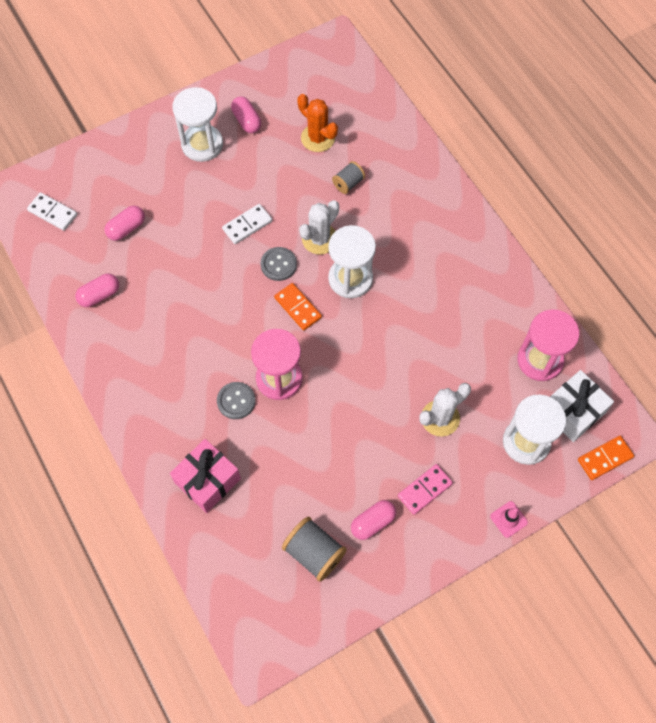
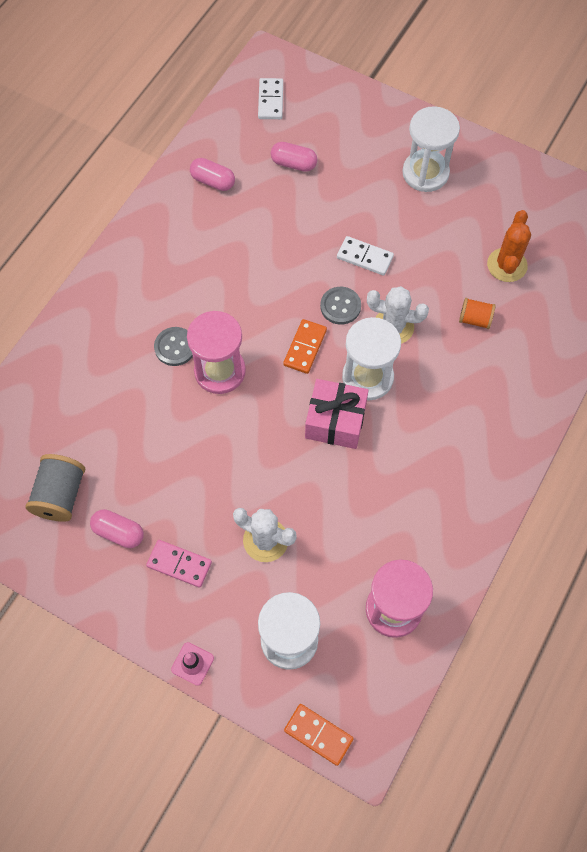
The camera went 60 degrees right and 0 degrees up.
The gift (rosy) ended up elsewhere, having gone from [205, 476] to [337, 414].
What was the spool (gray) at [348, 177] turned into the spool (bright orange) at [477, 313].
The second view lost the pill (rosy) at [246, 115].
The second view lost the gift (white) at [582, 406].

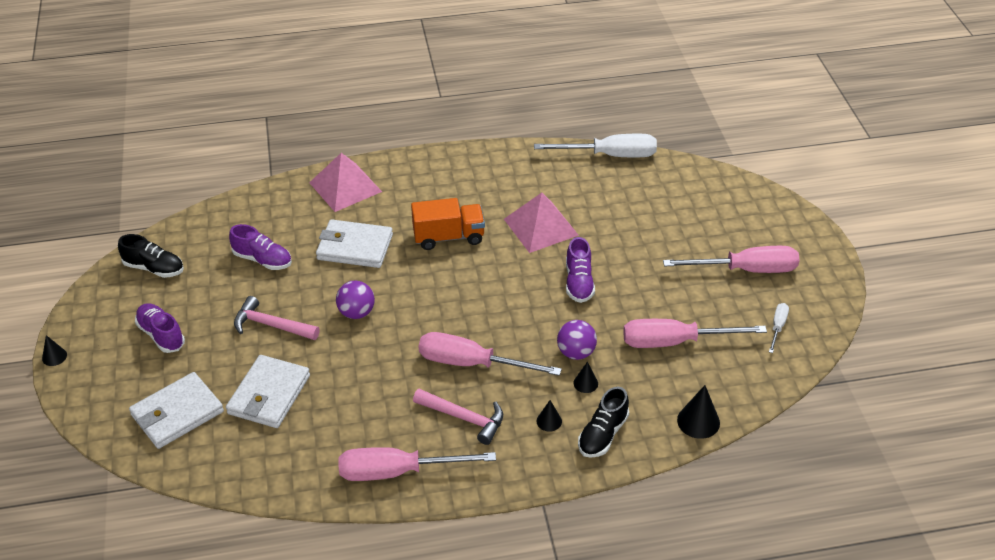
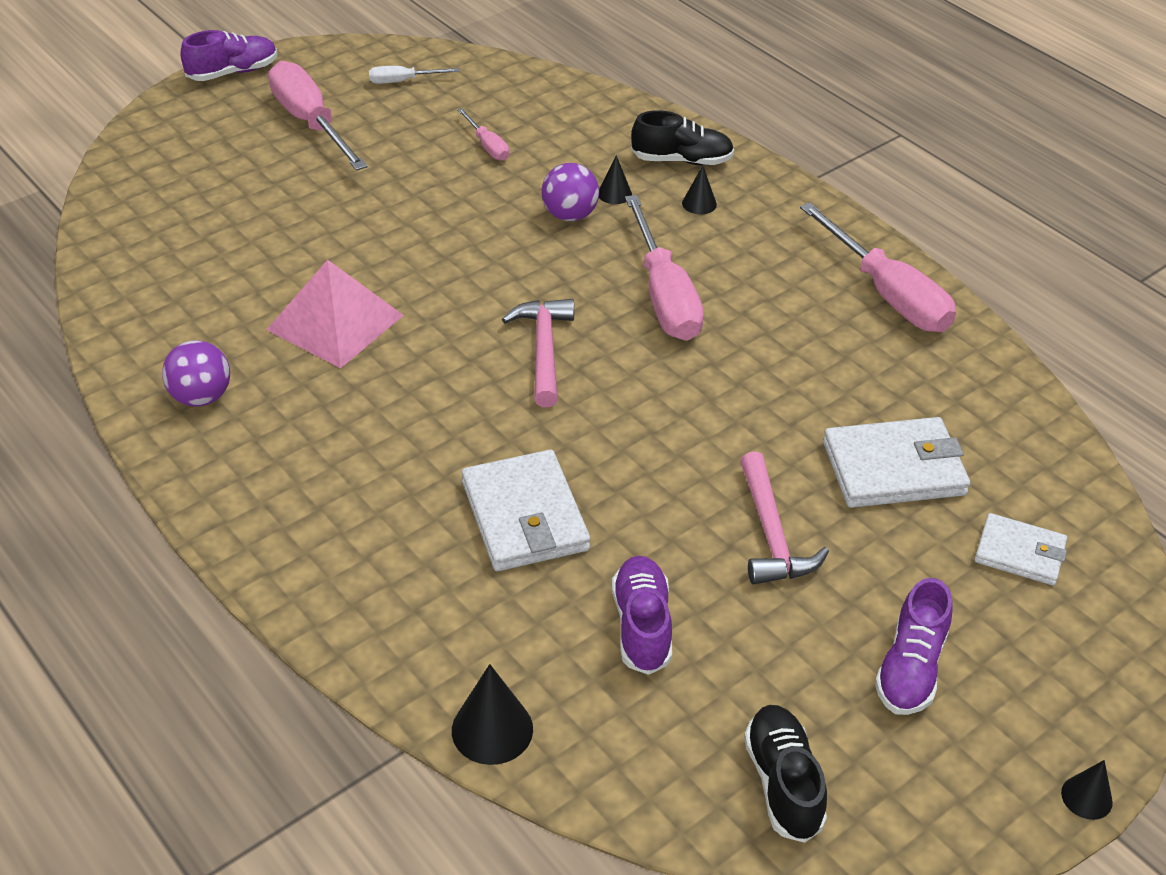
The camera went 120 degrees left and 0 degrees up.
The sphere (violet) ended up elsewhere, having gone from [355, 300] to [196, 373].
The sneaker (violet) ended up elsewhere, having gone from [580, 270] to [228, 55].
The cone shape (ebony) ended up elsewhere, having gone from [698, 412] to [492, 714].
The size of the screwdriver (rosy) at [695, 333] changed by a factor of 0.48.
The carpenter's hammer (rosy) ended up elsewhere, having gone from [458, 417] to [538, 353].
The size of the card wallet (white) at [176, 410] changed by a factor of 0.62.
The second view lost the pyramid (rosy) at [345, 182].
The second view lost the lorry (bright orange) at [448, 224].
The second view lost the screwdriver (white) at [595, 145].

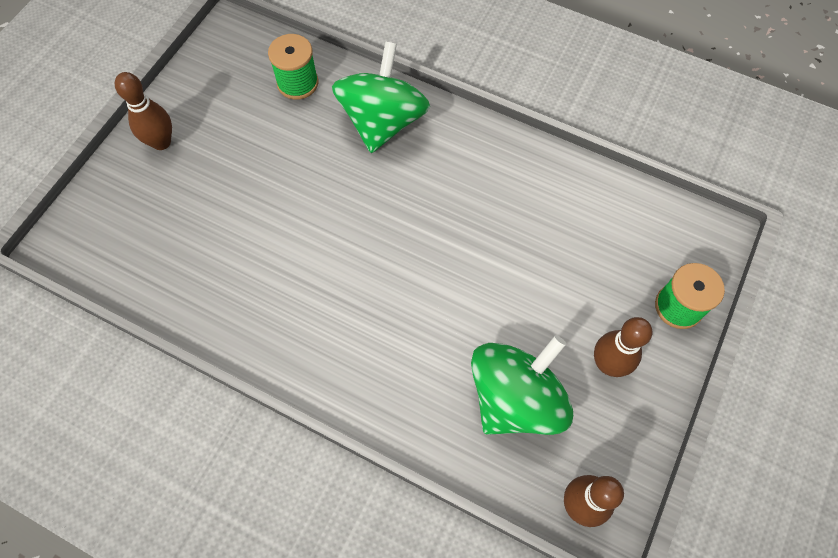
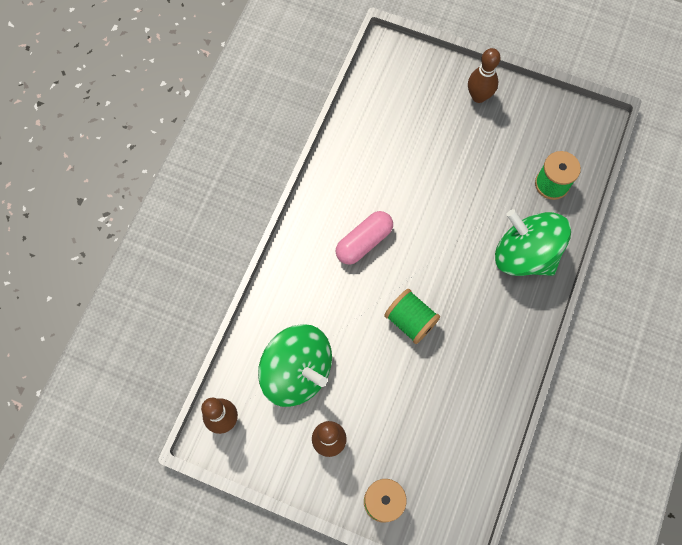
The camera went 85 degrees right and 5 degrees up.
The second view gained the pill (rosy) at [364, 237].
The second view gained the spool (leaf-green) at [412, 316].
The toy top (leaf-green) at [381, 97] ended up facing another way, 150 degrees counterclockwise from before.

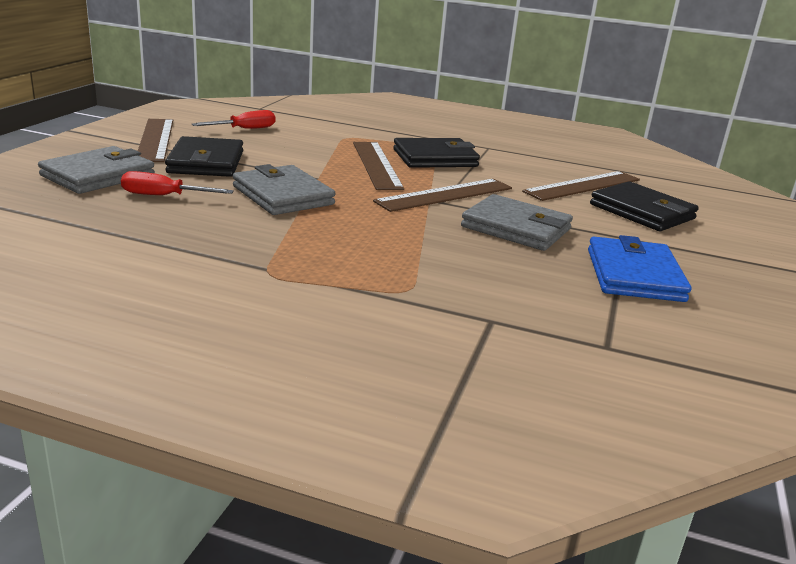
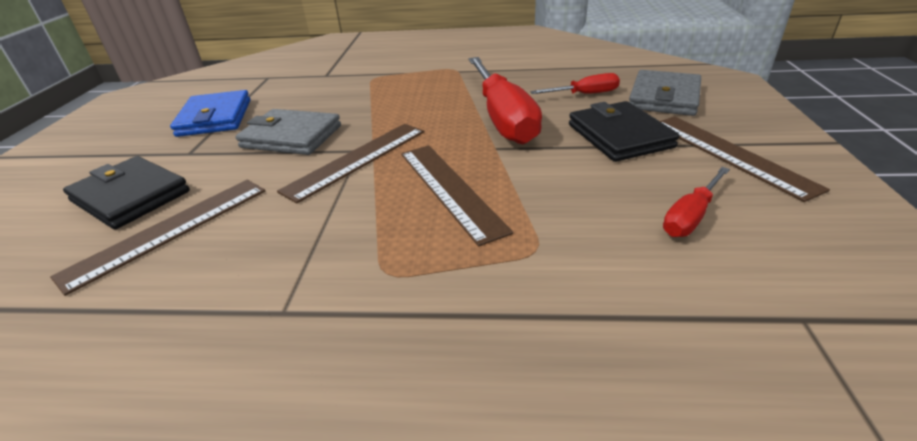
The camera went 170 degrees right and 10 degrees up.
Where the card wallet (gray) stood at [284, 189], the screwdriver (red) came to stand at [505, 100].
The second view lost the card wallet (ebony) at [436, 153].

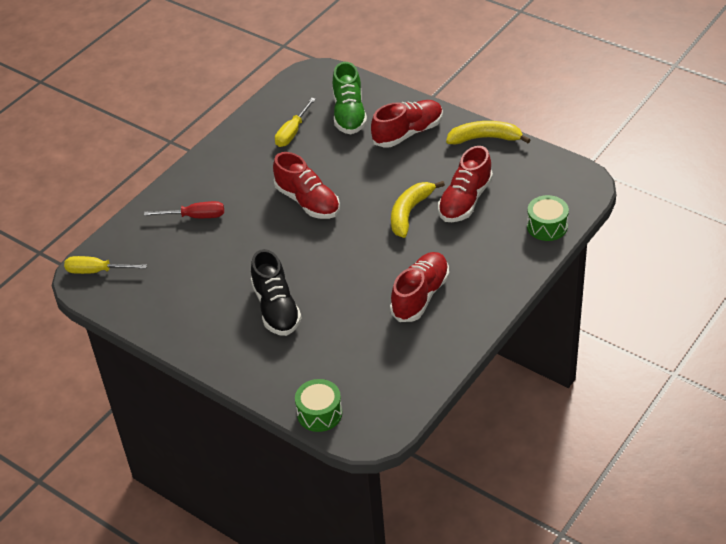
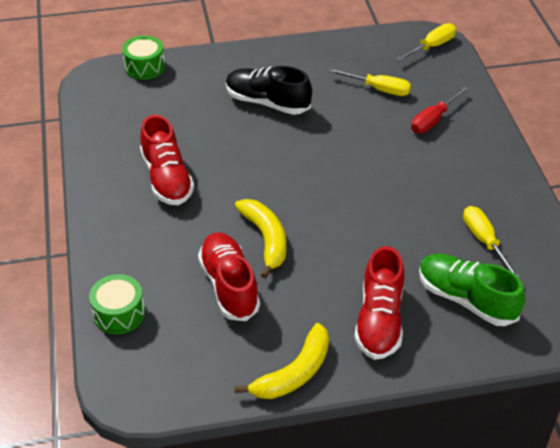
The camera went 130 degrees right and 0 degrees up.
The second view gained the screwdriver (yellow) at [370, 82].
The second view lost the sneaker (red) at [306, 185].

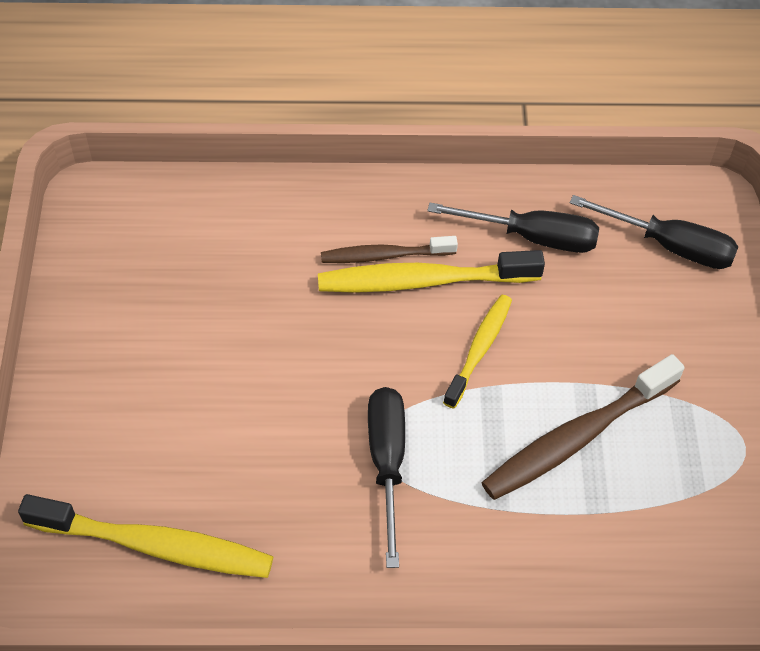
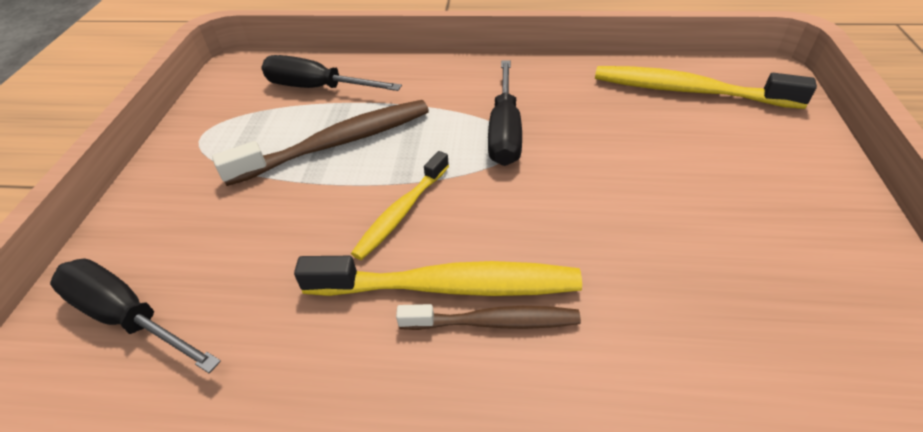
The camera went 170 degrees left and 10 degrees down.
The screwdriver (ebony) ended up elsewhere, having gone from [513, 228] to [331, 73].

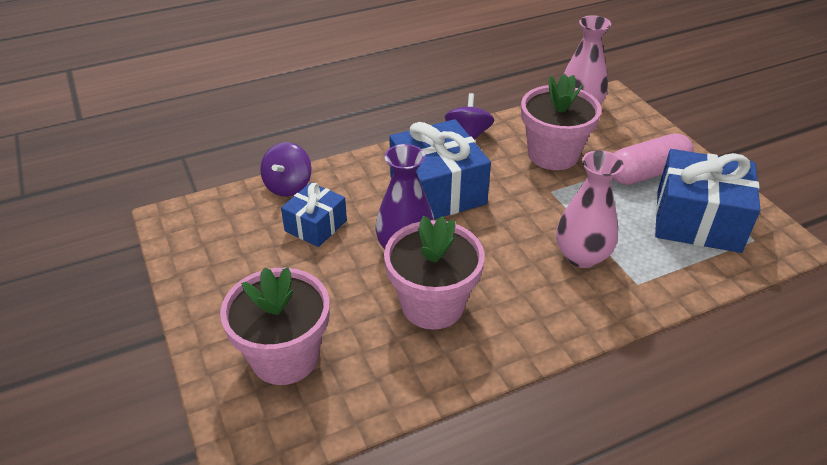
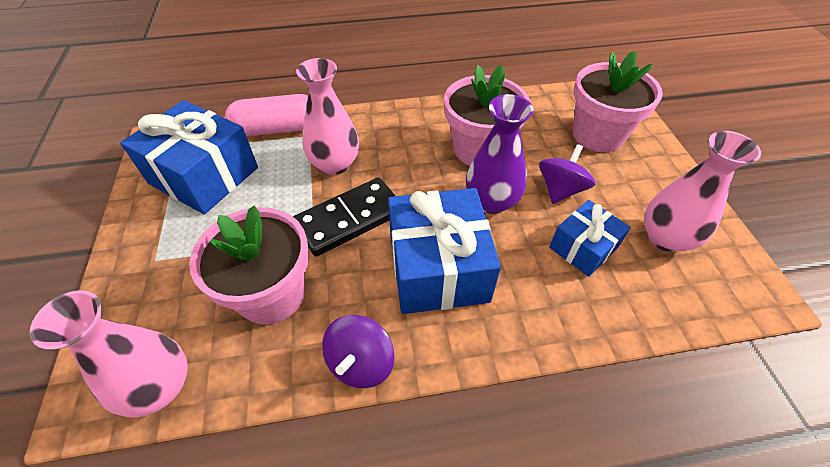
The camera went 165 degrees left and 10 degrees up.
The pill (rosy) ended up elsewhere, having gone from [653, 159] to [266, 115].
The second view gained the domino piece (ebony) at [344, 217].
The toy top (violet) ended up elsewhere, having gone from [286, 169] to [567, 174].
The second view gained the flower vase (rosy) at [702, 191].

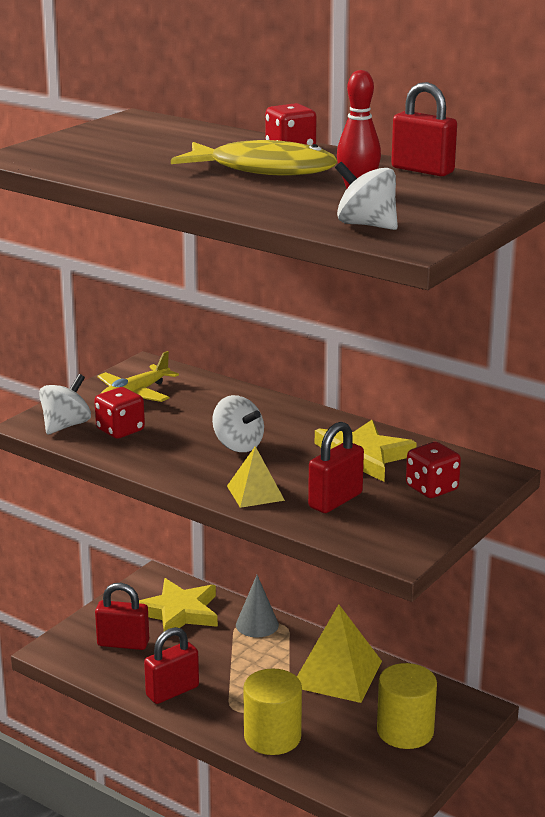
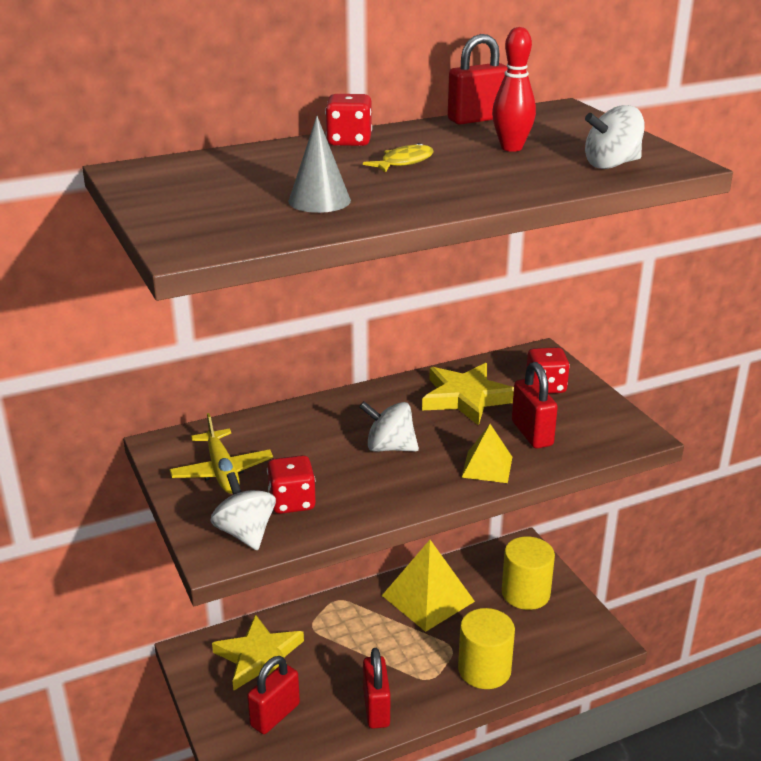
The camera went 60 degrees left and 5 degrees up.
The cone shape (gray) ended up elsewhere, having gone from [257, 606] to [319, 164].
The toy top (white) at [238, 423] ended up facing another way, 150 degrees counterclockwise from before.
The size of the fish figure (yellow) at [254, 158] changed by a factor of 0.46.

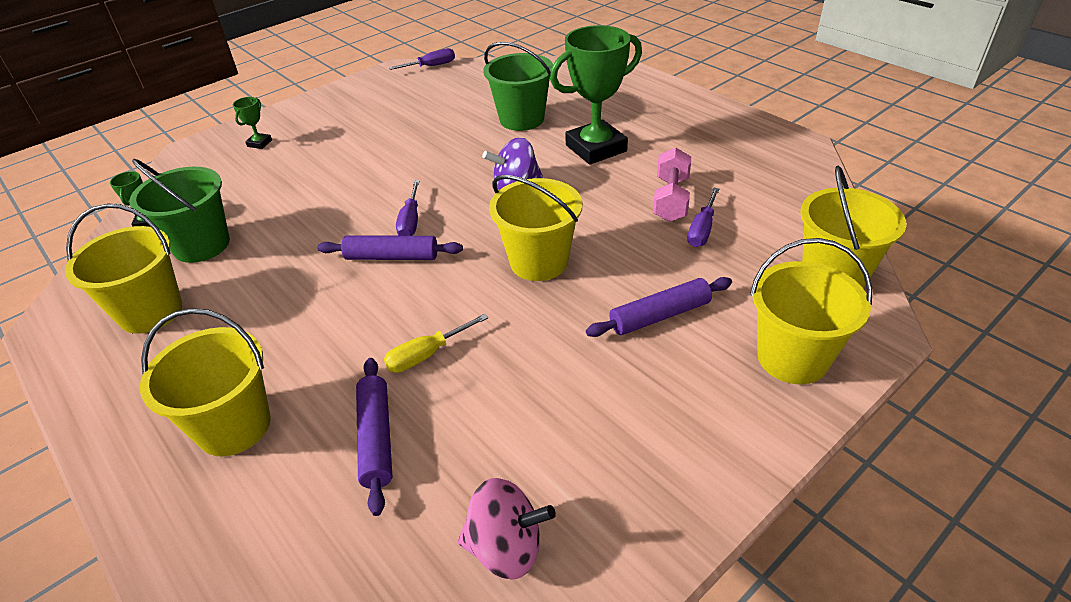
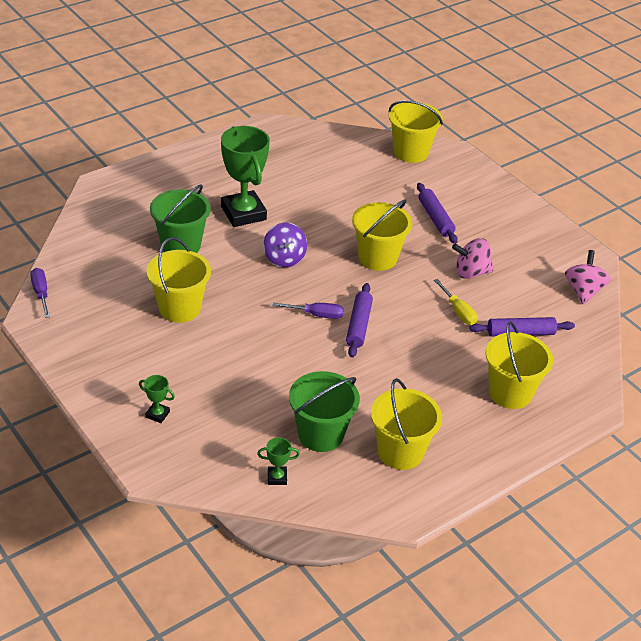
The camera went 90 degrees left and 0 degrees up.
The pail (yellow) ended up elsewhere, having gone from [811, 311] to [178, 280].
The second view gained the toy top (rosy) at [473, 258].
The second view lost the dumbbell (rosy) at [672, 185].
The second view lost the screwdriver (violet) at [703, 217].

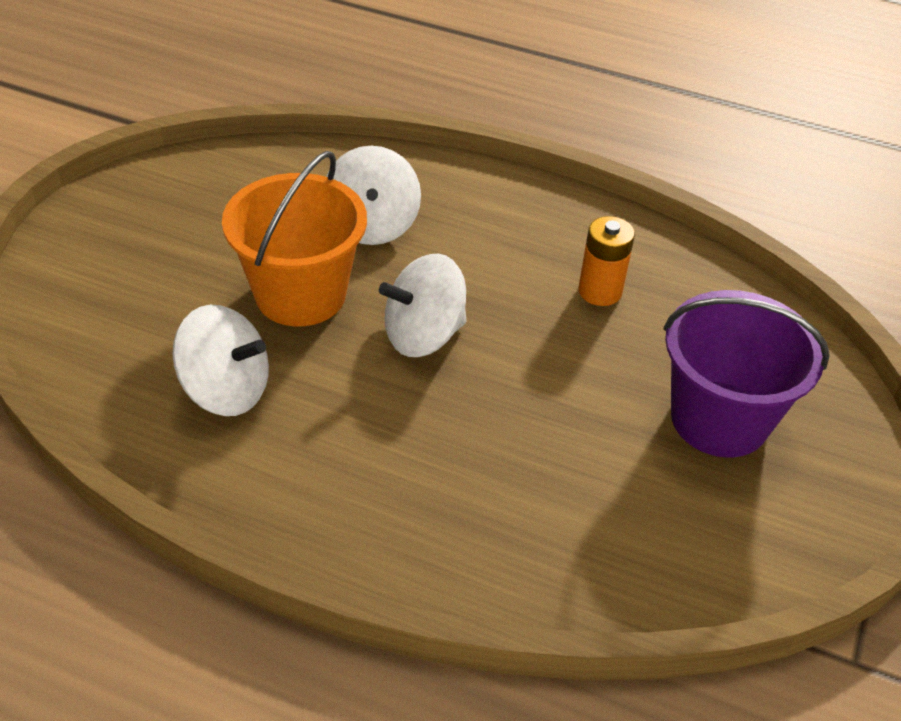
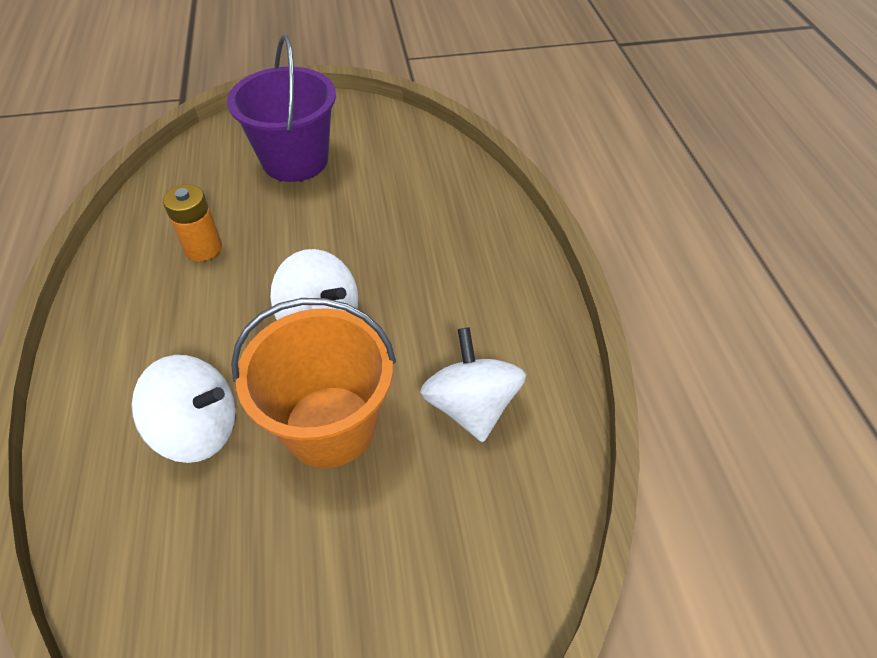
The camera went 120 degrees left and 5 degrees up.
The toy top (white) at [373, 195] ended up facing another way, 45 degrees clockwise from before.

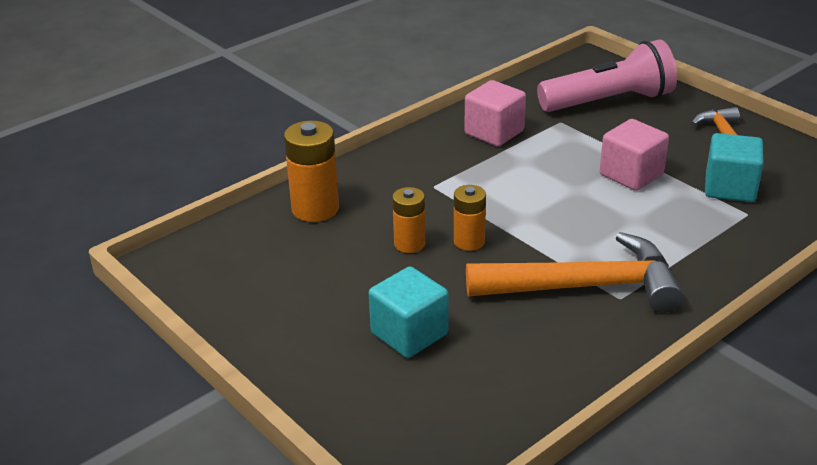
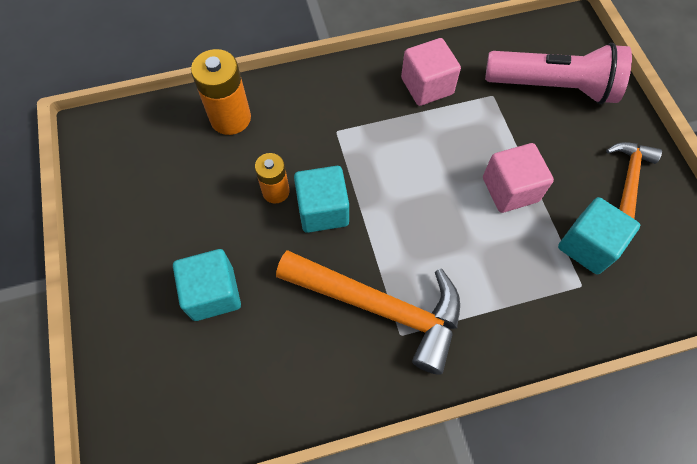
The camera went 25 degrees right and 30 degrees up.
Where the AA battery (bright orange) stood at [470, 218], the solid cube (aqua) came to stand at [321, 199].

